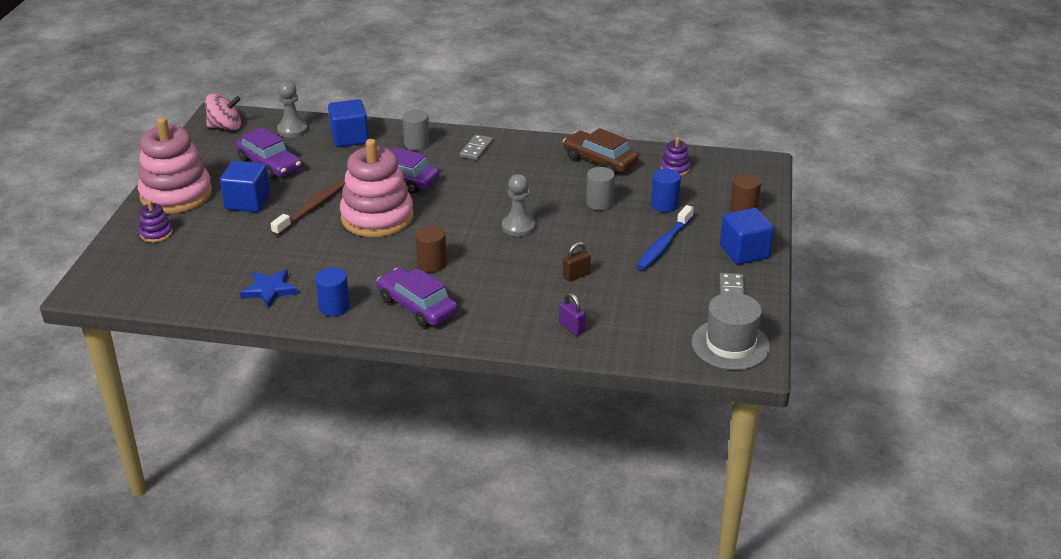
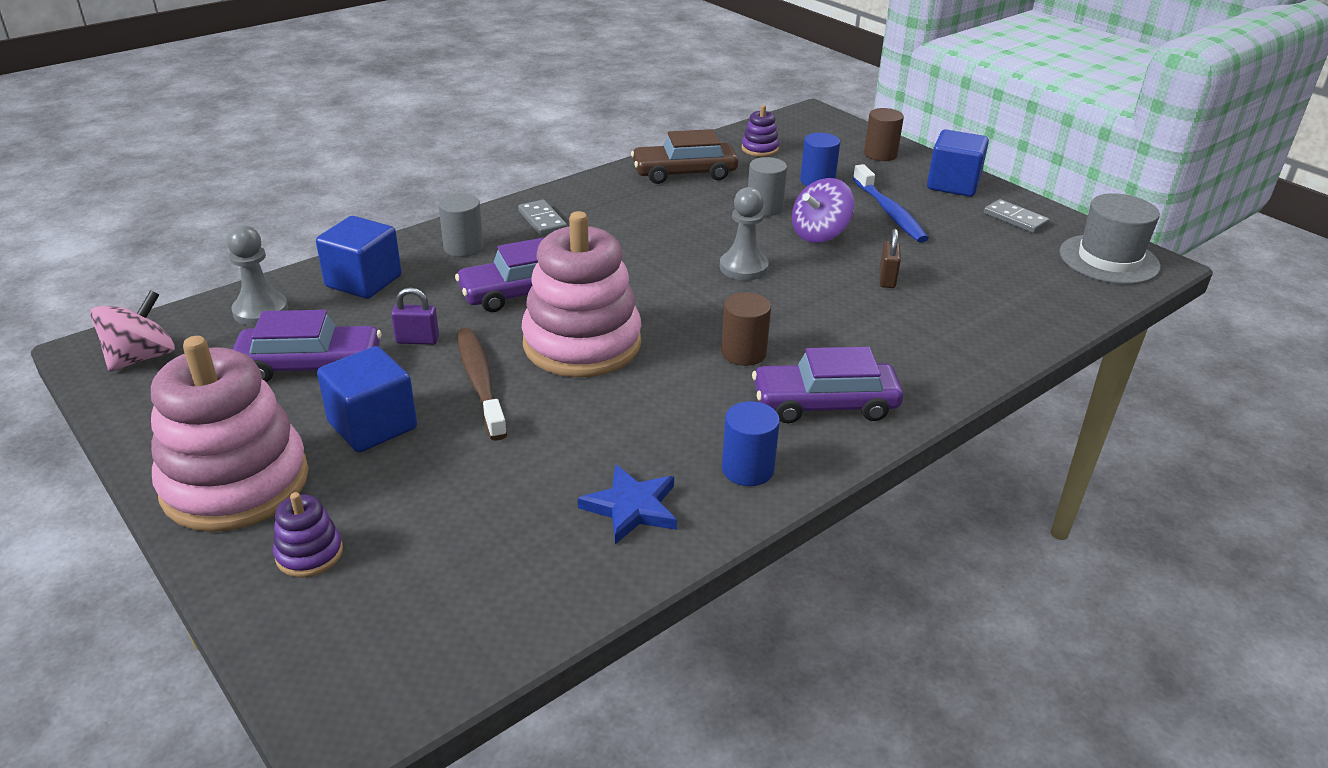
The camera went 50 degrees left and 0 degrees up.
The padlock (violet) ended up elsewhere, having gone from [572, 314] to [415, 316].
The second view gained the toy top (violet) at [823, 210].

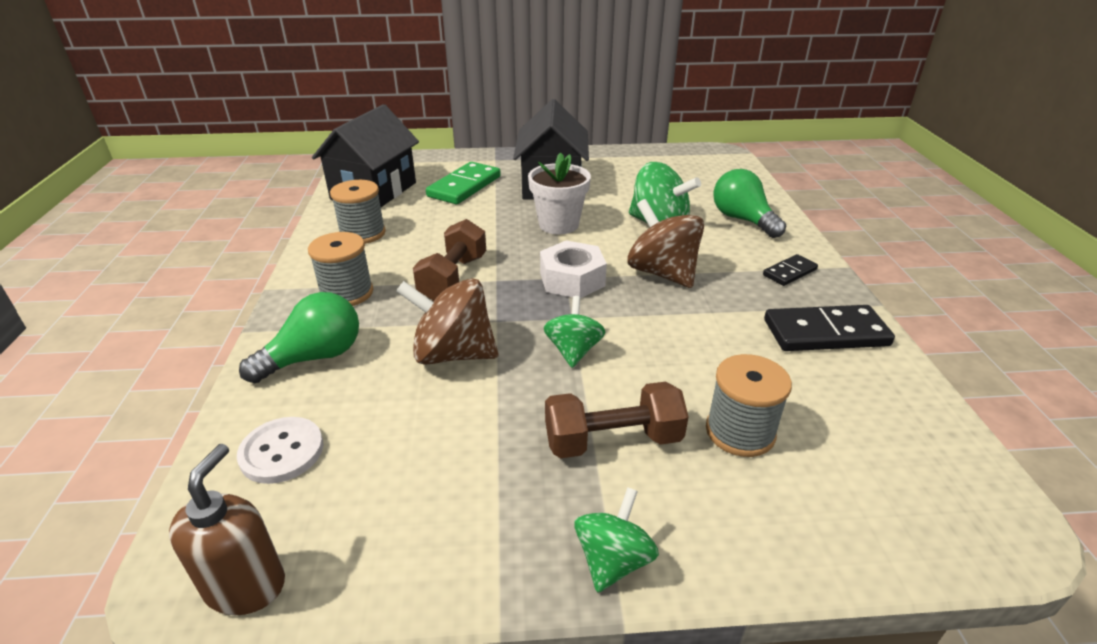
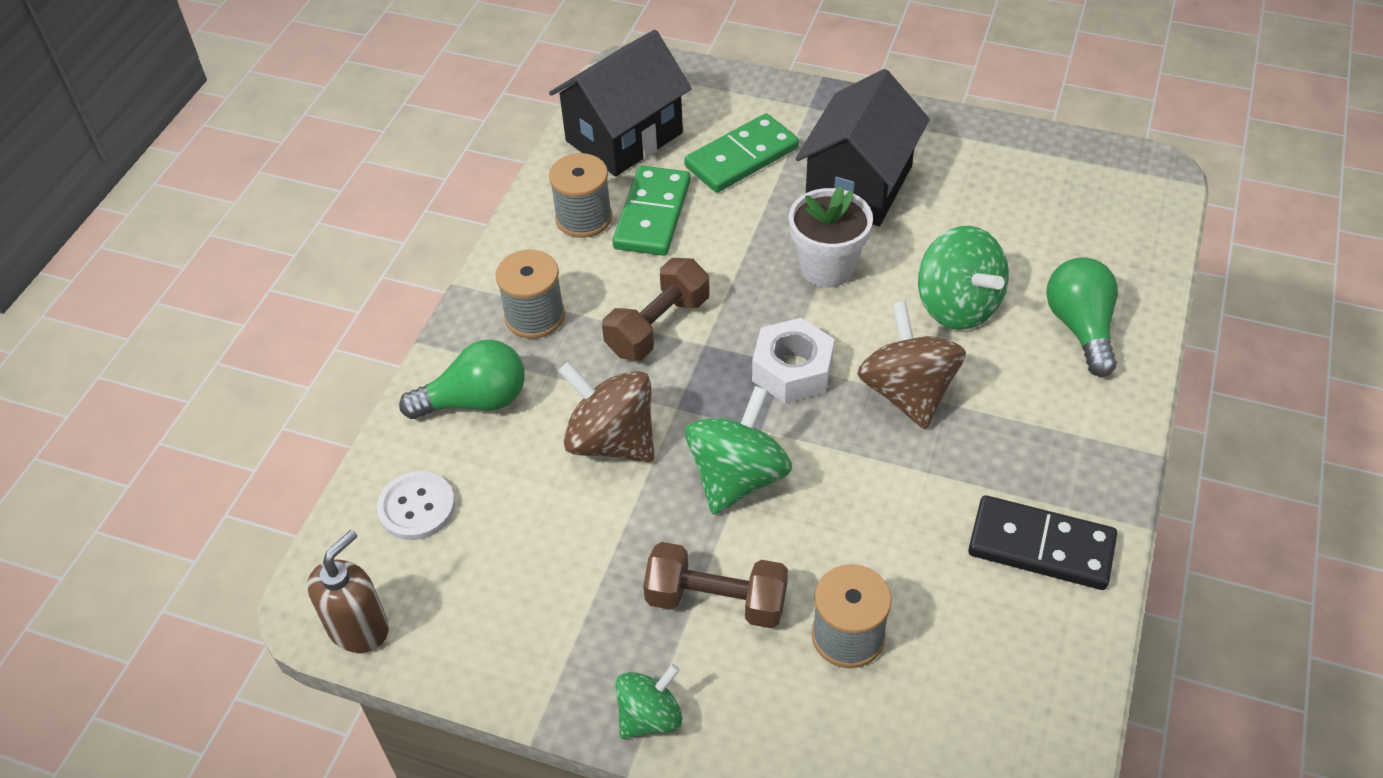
The camera went 25 degrees right and 15 degrees up.
The second view gained the domino piece (leaf-green) at [651, 211].
The size of the toy top (leaf-green) at [574, 332] changed by a factor of 1.62.
The second view lost the domino piece (ebony) at [790, 270].

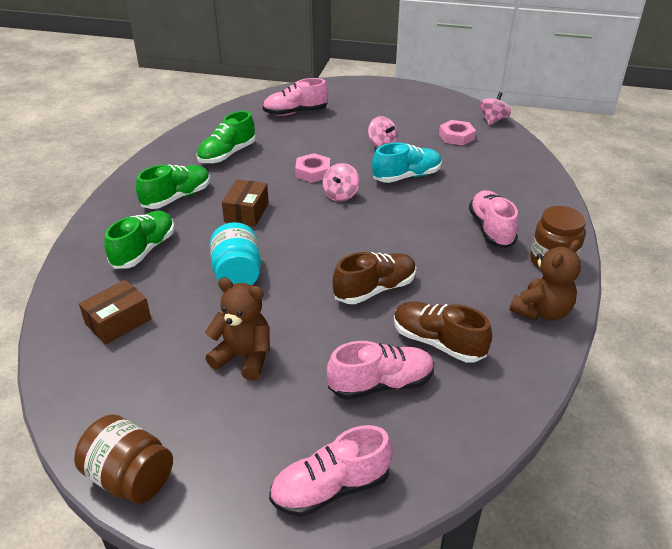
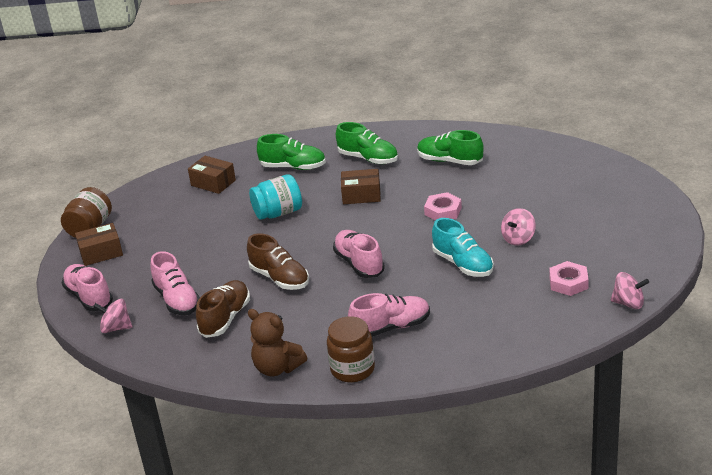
The camera went 80 degrees right and 5 degrees down.
The second view gained the package (russet) at [99, 244].
The toy top (rosy) ended up elsewhere, having gone from [340, 182] to [112, 316].
The sneaker (rosy) ended up elsewhere, having gone from [295, 97] to [359, 254].
The second view lost the teddy bear (russet) at [237, 329].

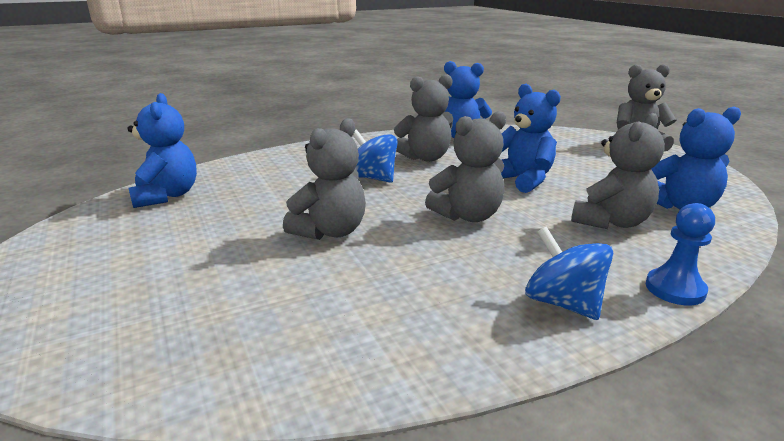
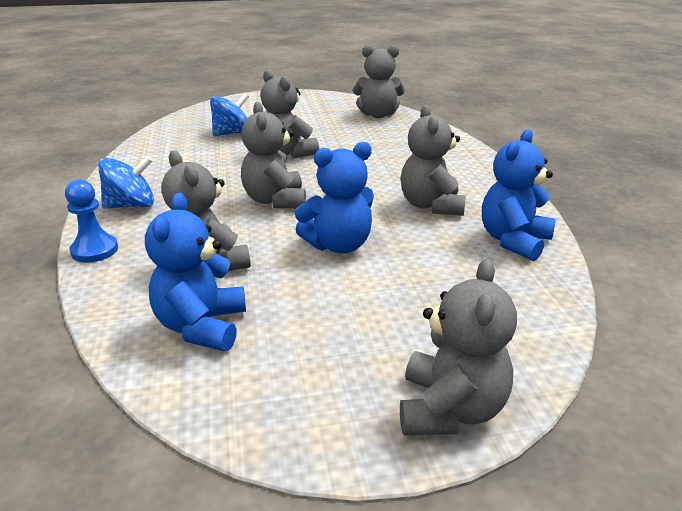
The camera went 105 degrees right and 5 degrees up.
The toy top (royal blue) ended up elsewhere, having gone from [375, 156] to [229, 114].
What was the teddy bear (royal blue) at [162, 150] turned into the teddy bear (gray) at [379, 81].

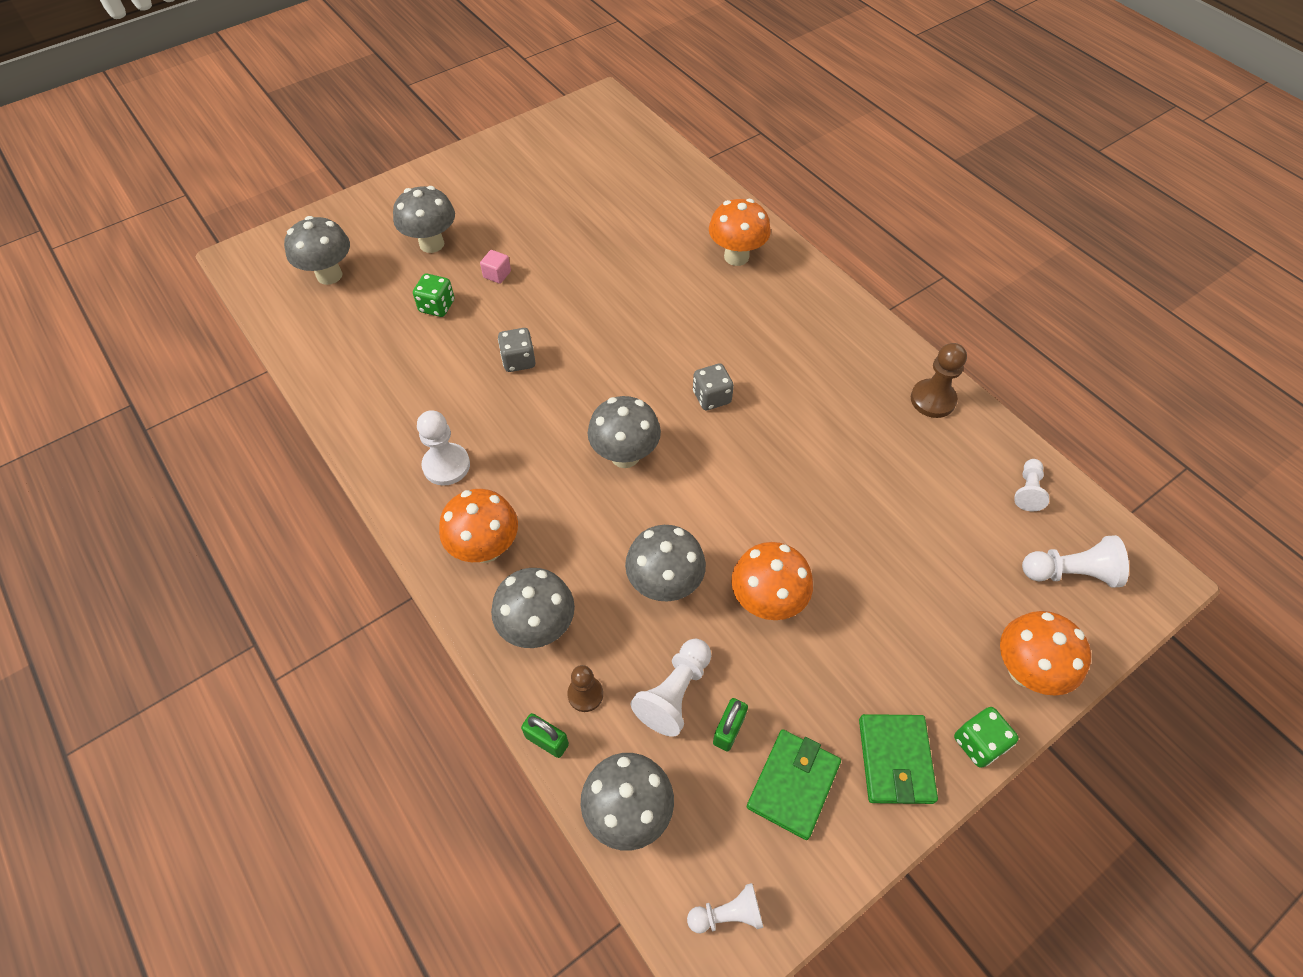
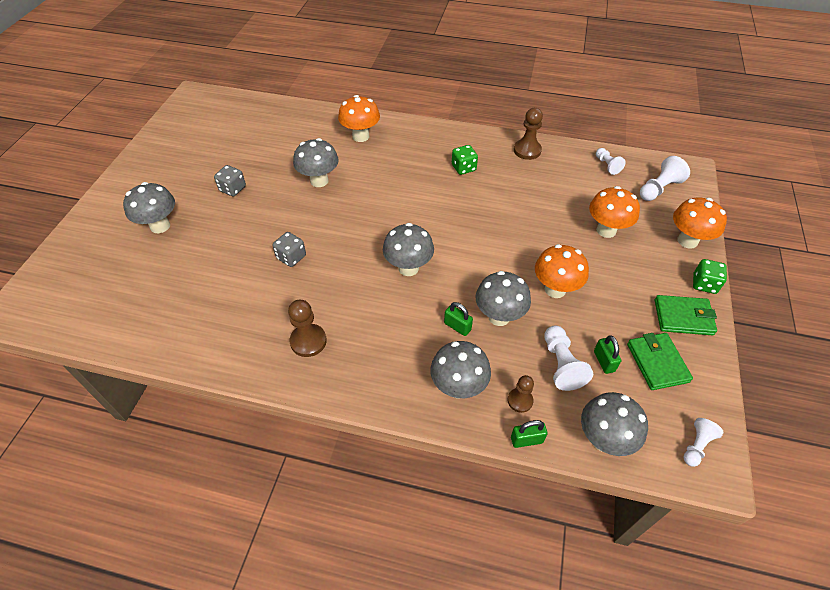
The camera went 40 degrees left and 5 degrees down.
The game die (gray) ended up elsewhere, having gone from [713, 386] to [230, 180].
What was the pawn (white) at [443, 447] turned into the pawn (russet) at [307, 328].
The toadstool (gray) ended up elsewhere, having gone from [317, 250] to [316, 162].
The second view gained the padlock (leaf-green) at [458, 319].
The game die (leaf-green) ended up elsewhere, having gone from [433, 295] to [465, 160].
The toadstool (bright orange) ended up elsewhere, having gone from [478, 526] to [614, 212].
The card wallet (leaf-green) at [898, 759] ended up facing another way, 45 degrees counterclockwise from before.
The second view lost the solid cube (rosy) at [495, 267].

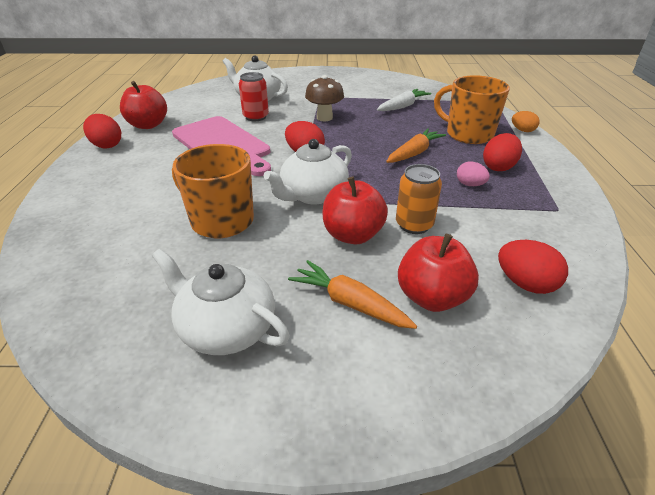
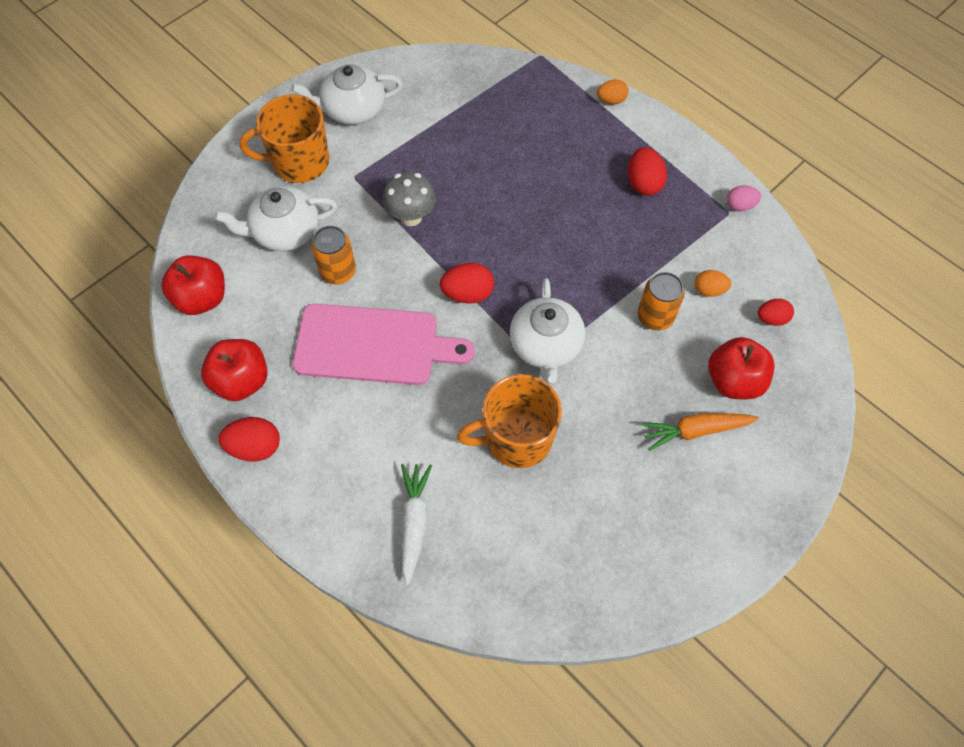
The camera went 45 degrees left and 25 degrees up.
The toy apple (red) ended up elsewhere, having gone from [355, 210] to [193, 285].
The tea mug (bright orange) ended up elsewhere, having gone from [472, 109] to [284, 139].
The china teapot (white) ended up elsewhere, having gone from [221, 302] to [347, 94].
What was the tin (red) at [254, 96] turned into the tin (bright orange) at [334, 255].
What was the toadstool (russet) at [324, 98] turned into the toadstool (gray) at [409, 199].
The root vegetable (white) ended up elsewhere, having gone from [404, 100] to [416, 524].
The second view gained the egg shape (bright orange) at [712, 283].
The egg shape (rosy) ended up elsewhere, having gone from [473, 173] to [743, 198].
The size of the egg shape (red) at [533, 267] changed by a factor of 0.66.
The second view lost the root vegetable (bright orange) at [416, 146].

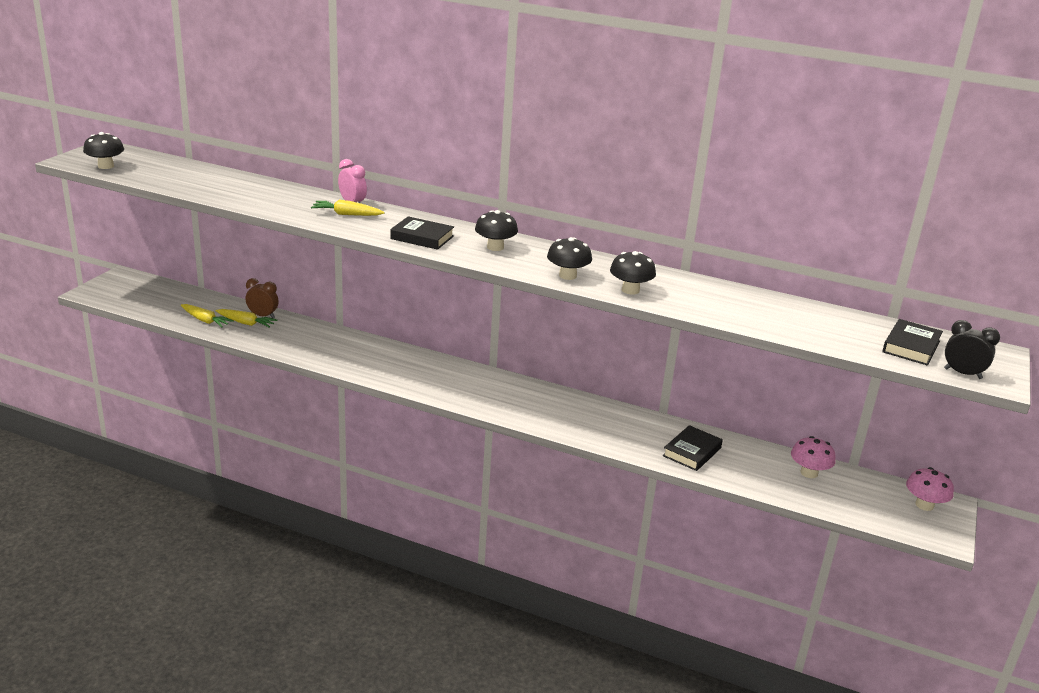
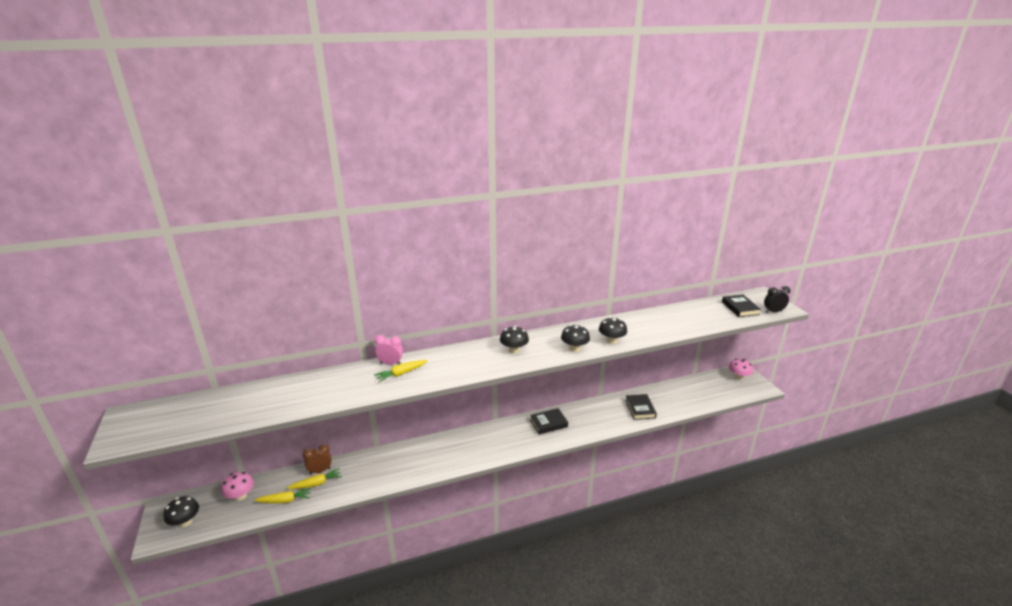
The camera went 40 degrees left and 0 degrees up.
The toadstool (ebony) ended up elsewhere, having gone from [103, 150] to [181, 511].
The toadstool (rosy) ended up elsewhere, having gone from [813, 457] to [237, 486].
The hardback (ebony) ended up elsewhere, having gone from [422, 233] to [549, 421].

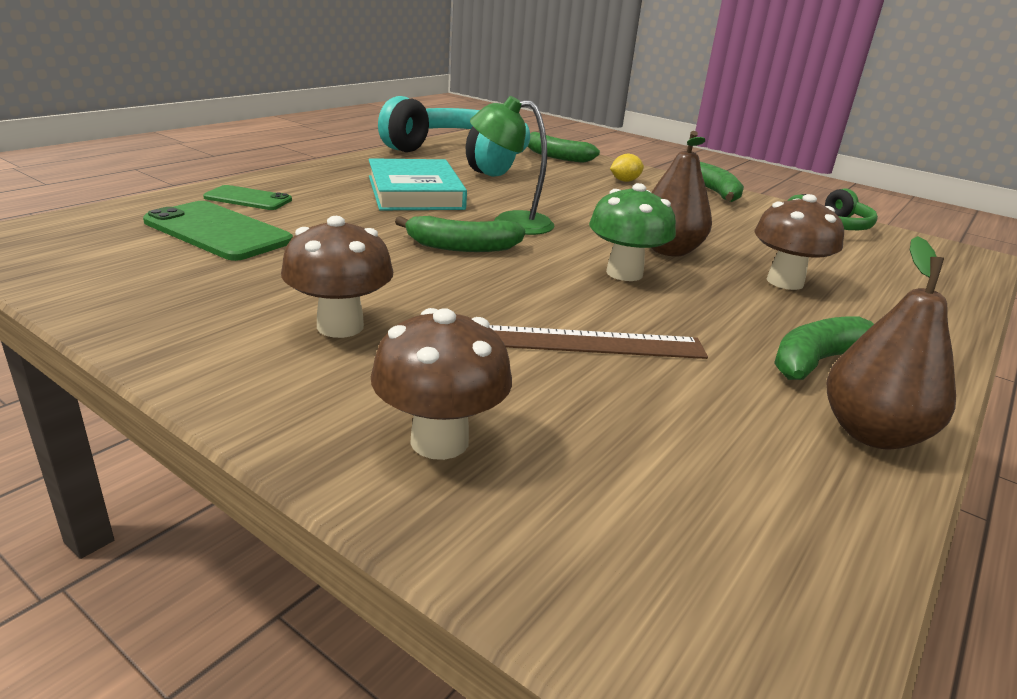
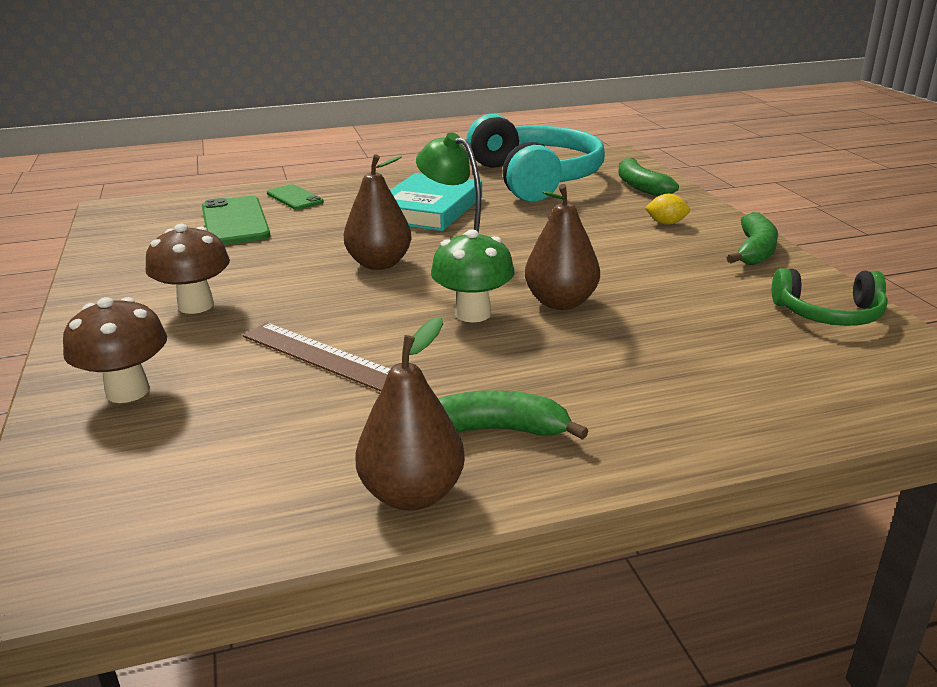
The camera went 40 degrees right and 0 degrees up.
Where the toy banana (leaf-green) stood at [460, 234], the pear fruit (russet) came to stand at [378, 212].
The second view lost the toadstool (russet) at [799, 242].

